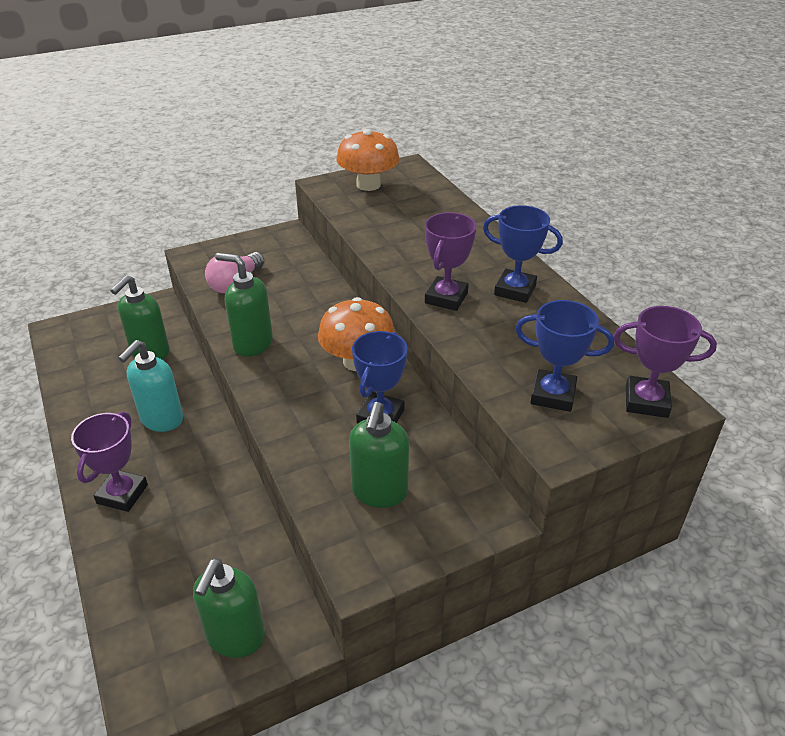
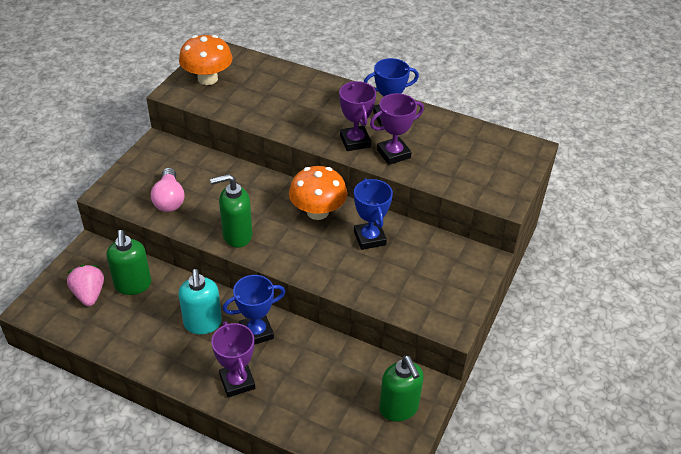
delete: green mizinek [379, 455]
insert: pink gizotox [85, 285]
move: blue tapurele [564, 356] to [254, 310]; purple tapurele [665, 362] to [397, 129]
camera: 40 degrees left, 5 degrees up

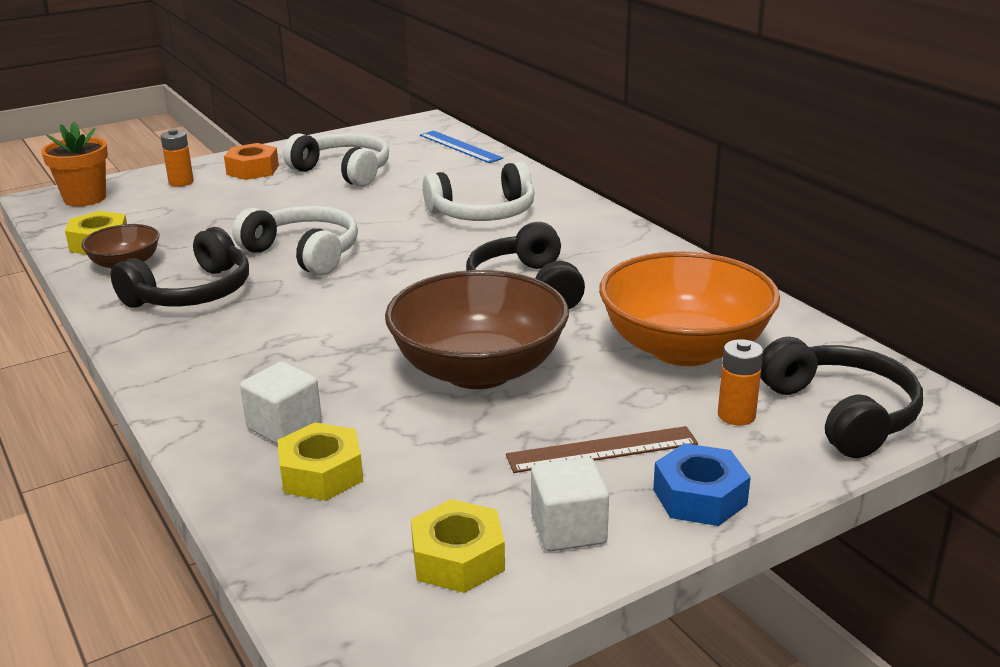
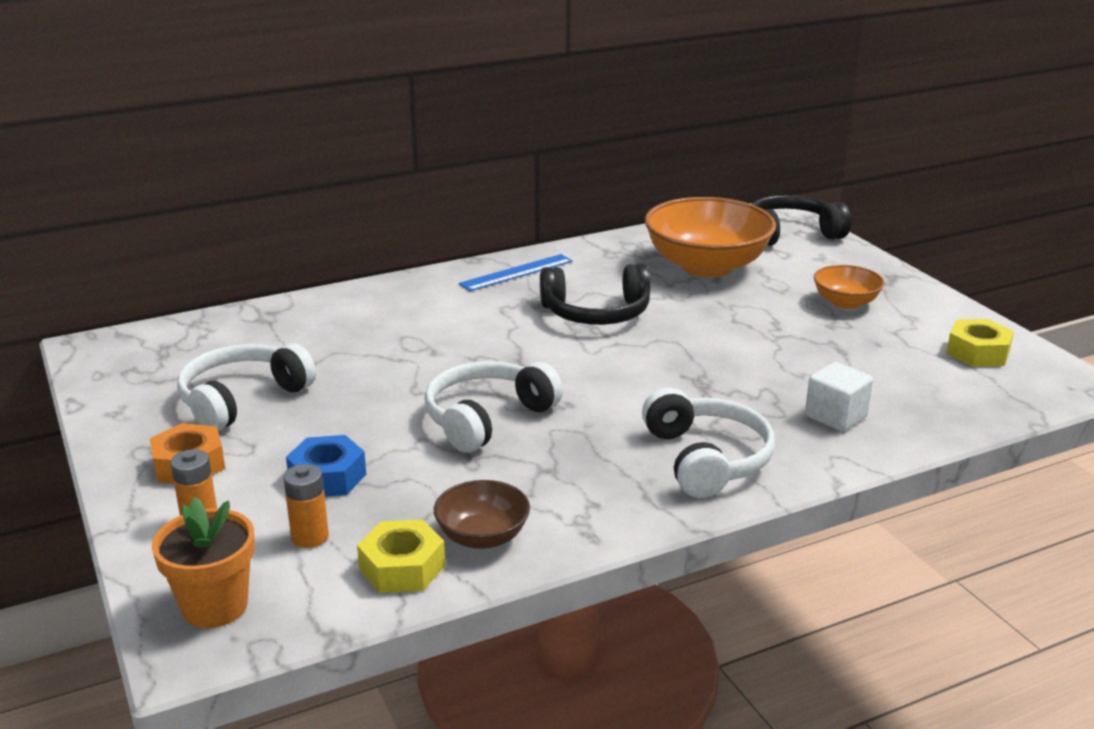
delete: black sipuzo [180, 267]; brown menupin [477, 329]; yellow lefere [320, 461]; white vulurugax [570, 504]
move: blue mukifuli [461, 147] to [516, 272]; white sipuzo [479, 191] to [708, 442]; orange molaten [740, 382] to [306, 506]; blue lefere [702, 484] to [326, 466]
replace: brown mukifuli [602, 449] to orange menupin [849, 287]
camera: 85 degrees left, 0 degrees up

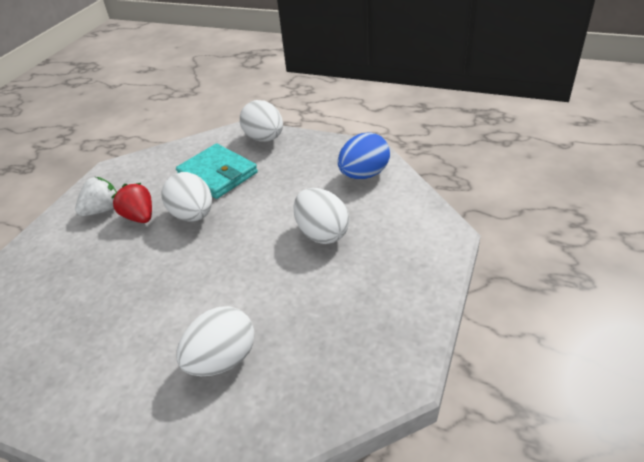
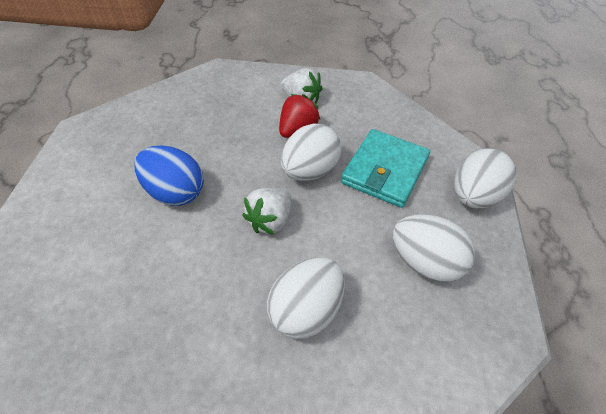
insert: white gizotox [266, 211]
move: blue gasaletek [364, 155] to [169, 176]; white gasaletek [215, 341] to [434, 248]
camera: 70 degrees right, 10 degrees up

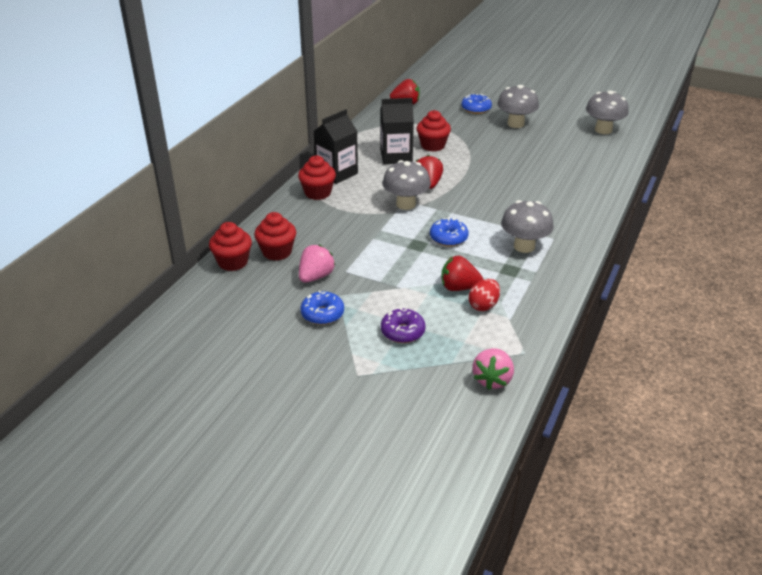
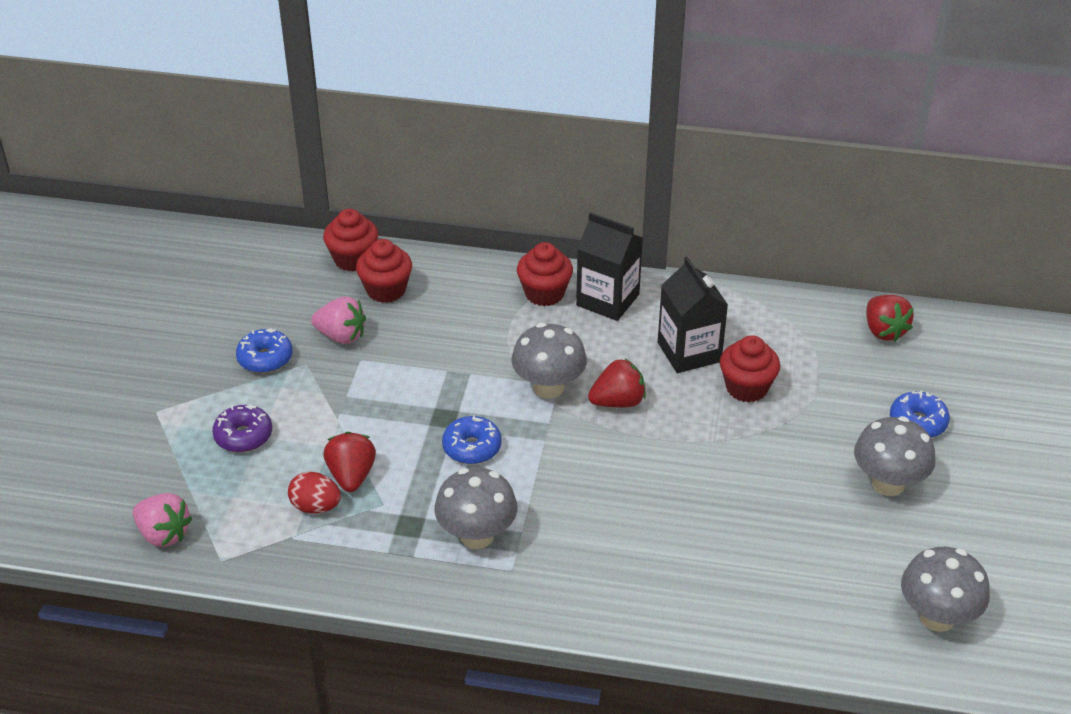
rotate: pink gizotox [493, 369] = [162, 520] 150 degrees counterclockwise
camera: 75 degrees right, 5 degrees up

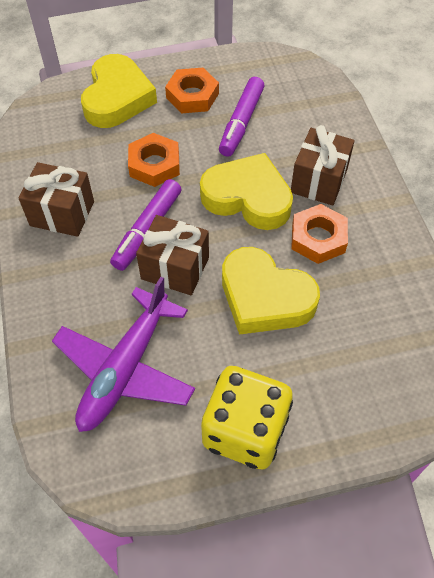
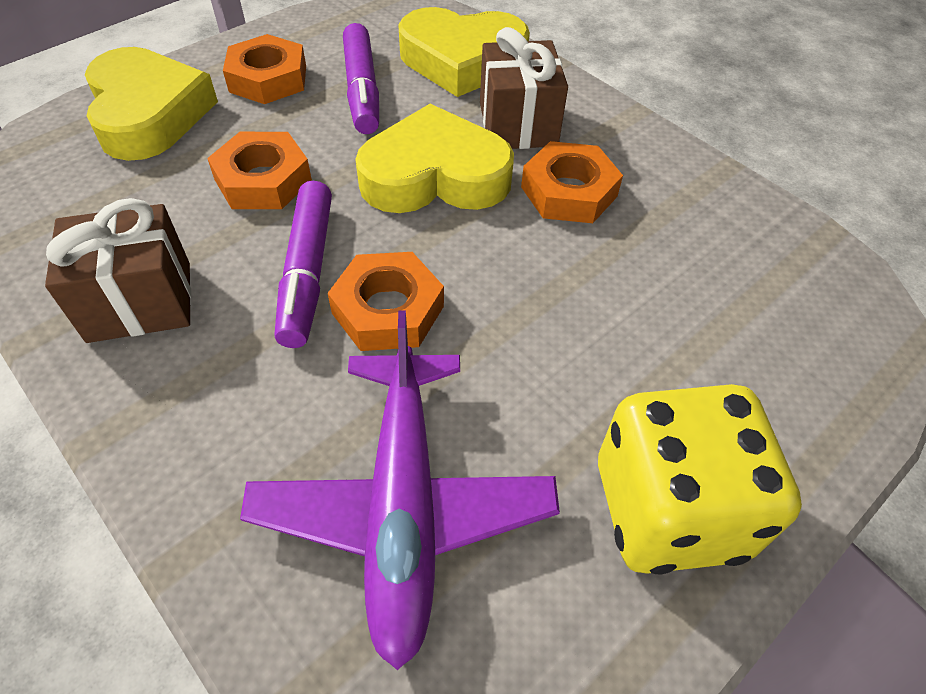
move: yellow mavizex [271, 291] to [464, 52]
replace: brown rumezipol [172, 255] to orange lefere [386, 301]
camera: 30 degrees left, 5 degrees down

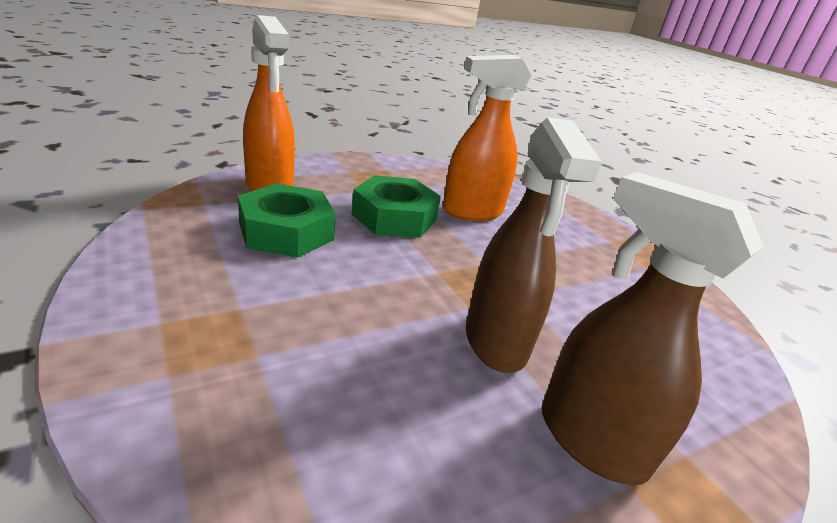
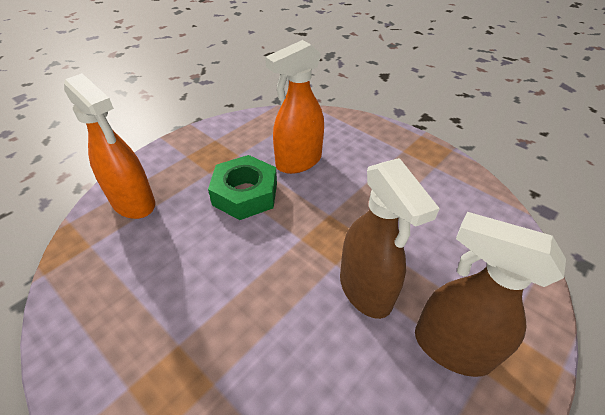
delete: green lefere [287, 220]
camera: 15 degrees left, 15 degrees up

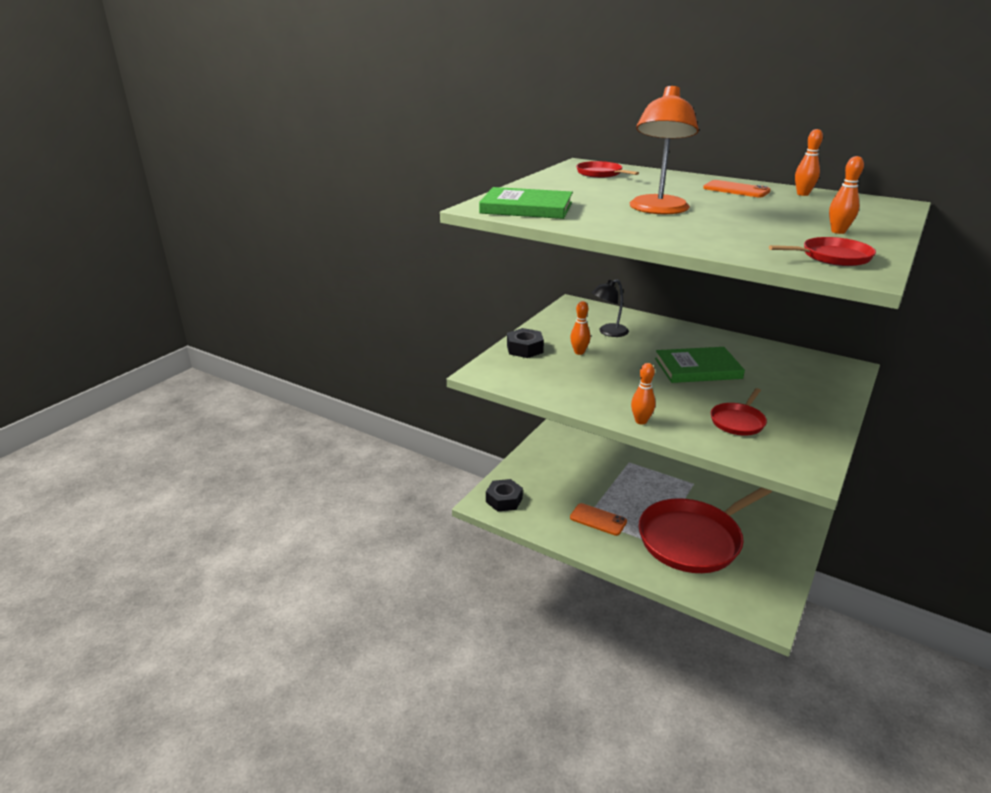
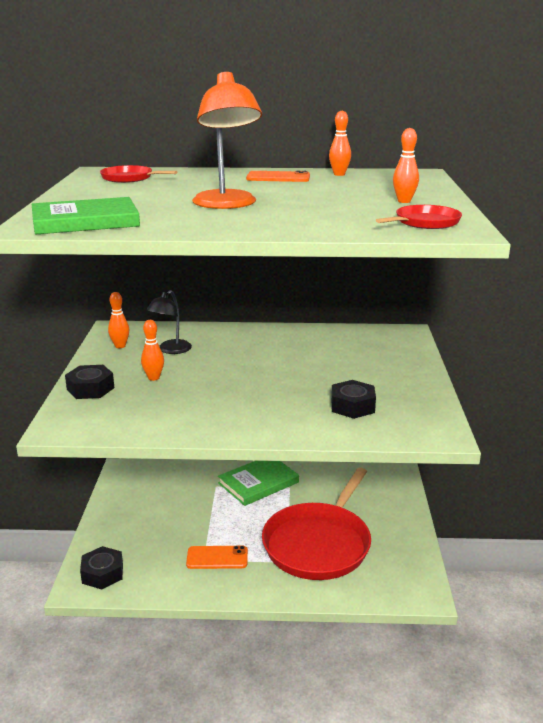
move: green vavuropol [700, 365] to [258, 483]; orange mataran [643, 394] to [118, 320]
replace: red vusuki [739, 411] to black lefere [353, 399]
camera: 30 degrees left, 5 degrees down

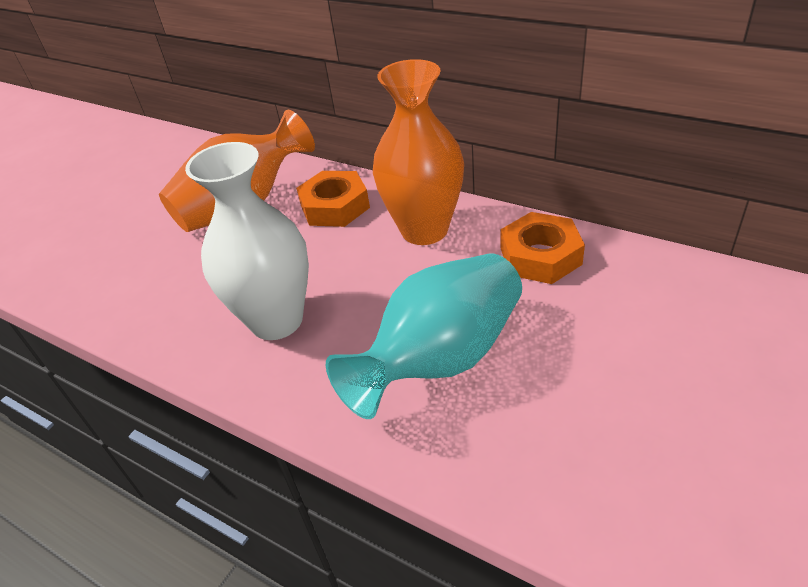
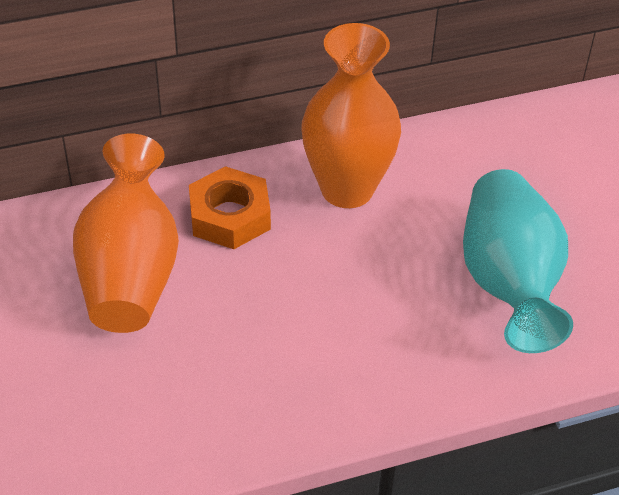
delete: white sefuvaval [247, 241]; orange lefere [543, 248]
camera: 55 degrees left, 5 degrees up

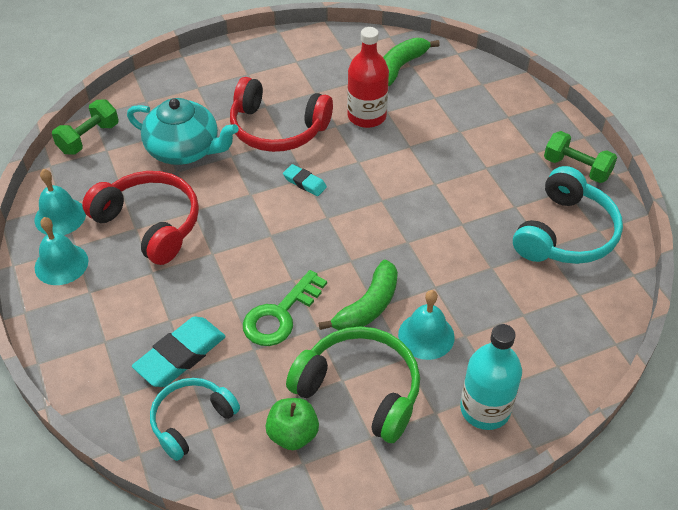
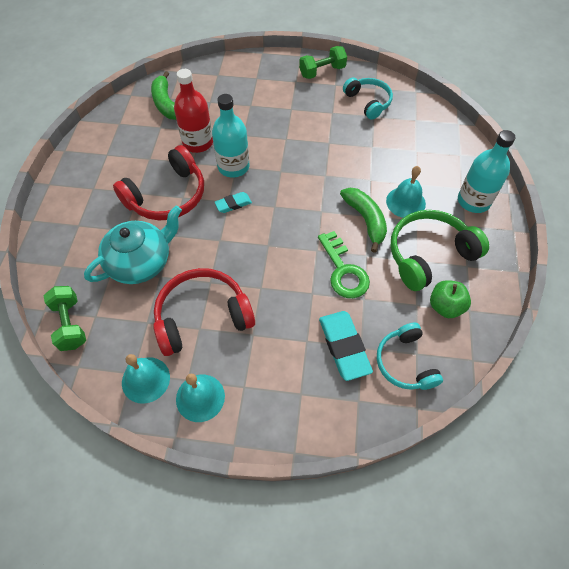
insert: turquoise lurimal [230, 136]
resize: turquoise sipuzo [568, 215] = [368, 98] x0.66
camera: 60 degrees left, 10 degrees up

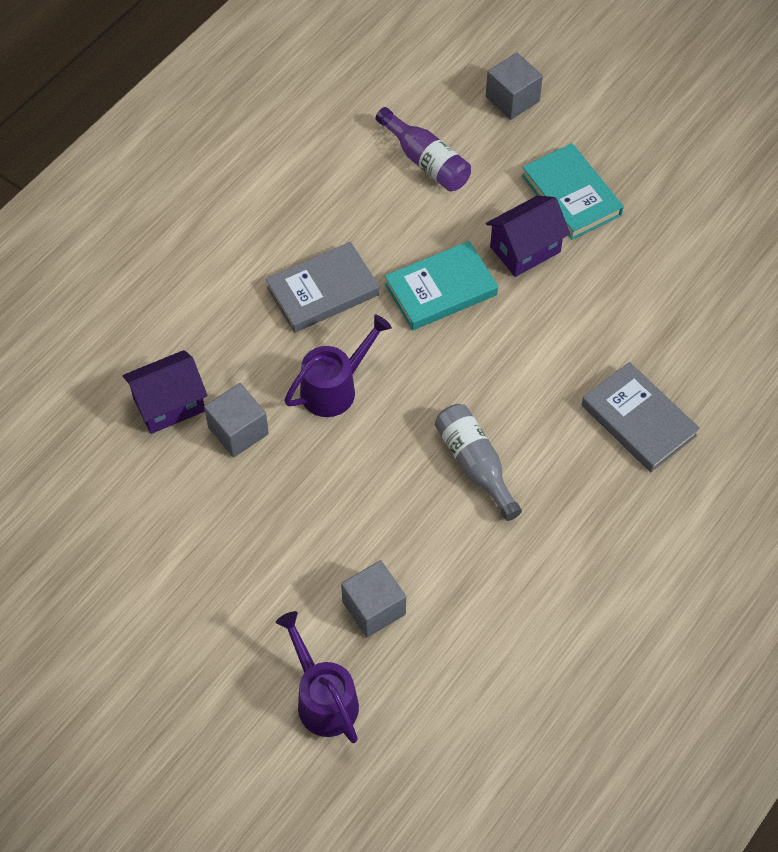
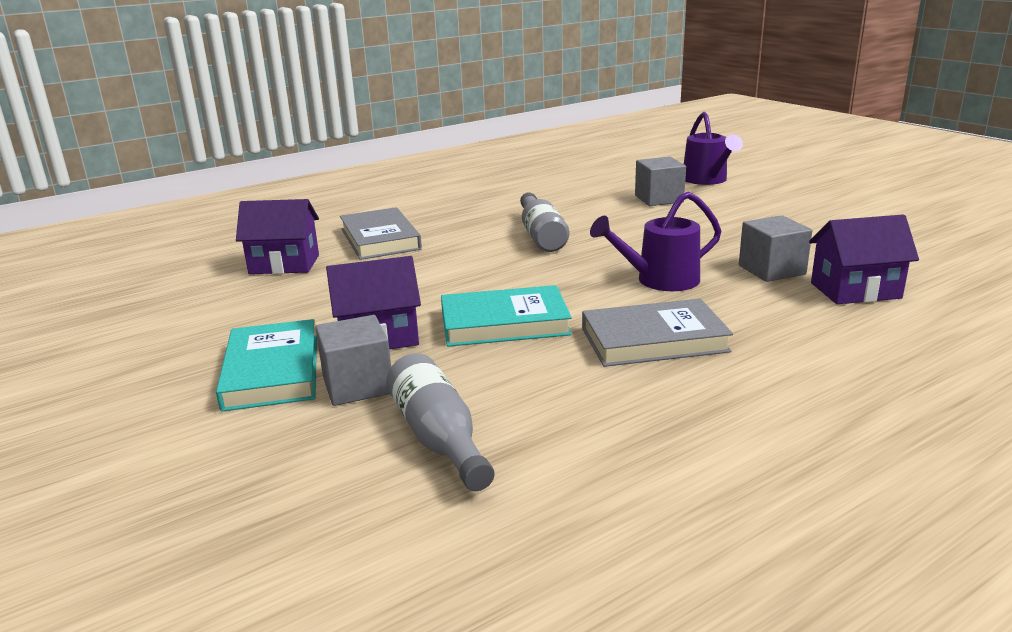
insert: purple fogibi [277, 236]
move: grey vulurugax [514, 86] to [353, 360]
recolor: purple lurimal [423, 149] to grey lurimal [440, 422]
camera: 160 degrees left, 35 degrees down

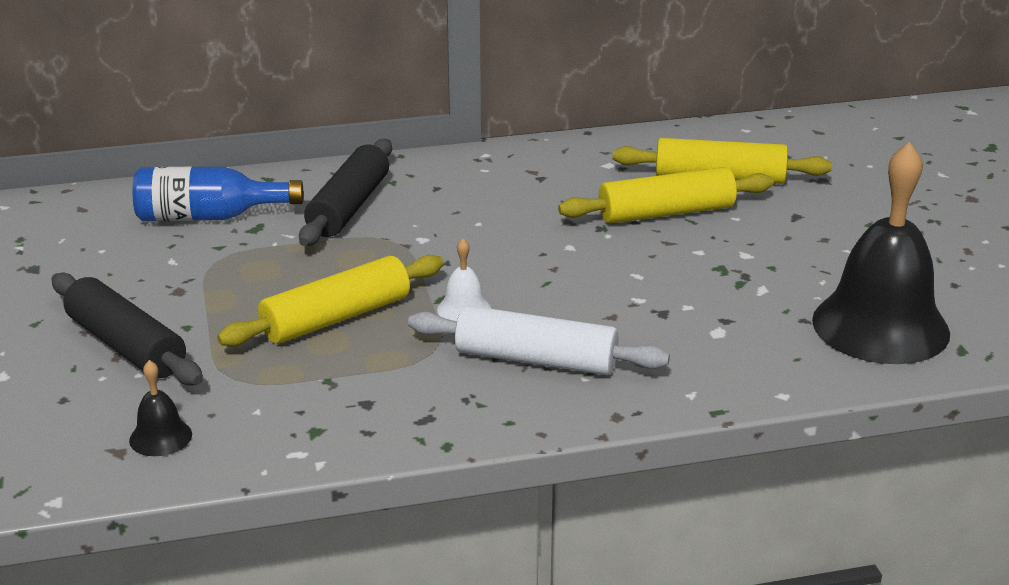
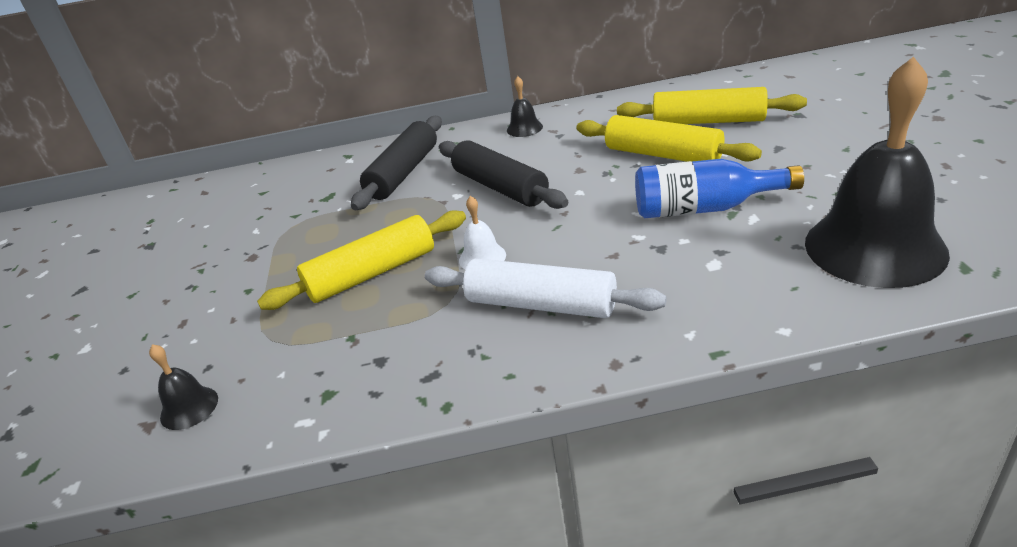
insert: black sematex [525, 106]
move: blue lurimal [217, 193] to [719, 188]; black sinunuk [127, 329] to [503, 174]
rotate: yellow sinunuk [666, 195] = [669, 138] 45 degrees clockwise
camera: 10 degrees right, 5 degrees up

